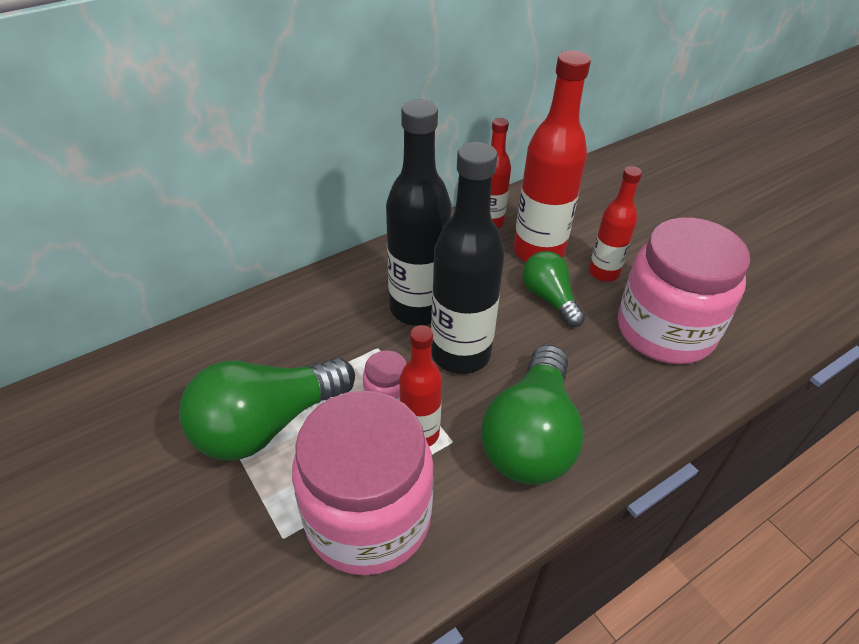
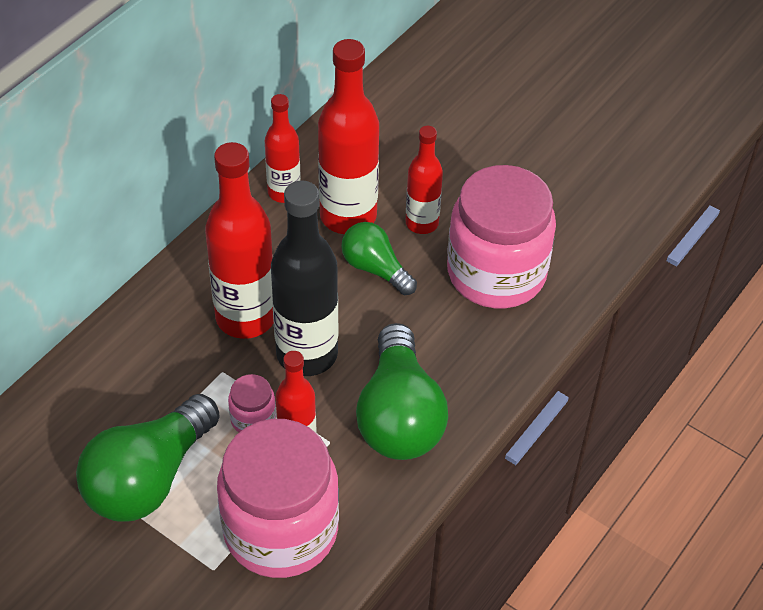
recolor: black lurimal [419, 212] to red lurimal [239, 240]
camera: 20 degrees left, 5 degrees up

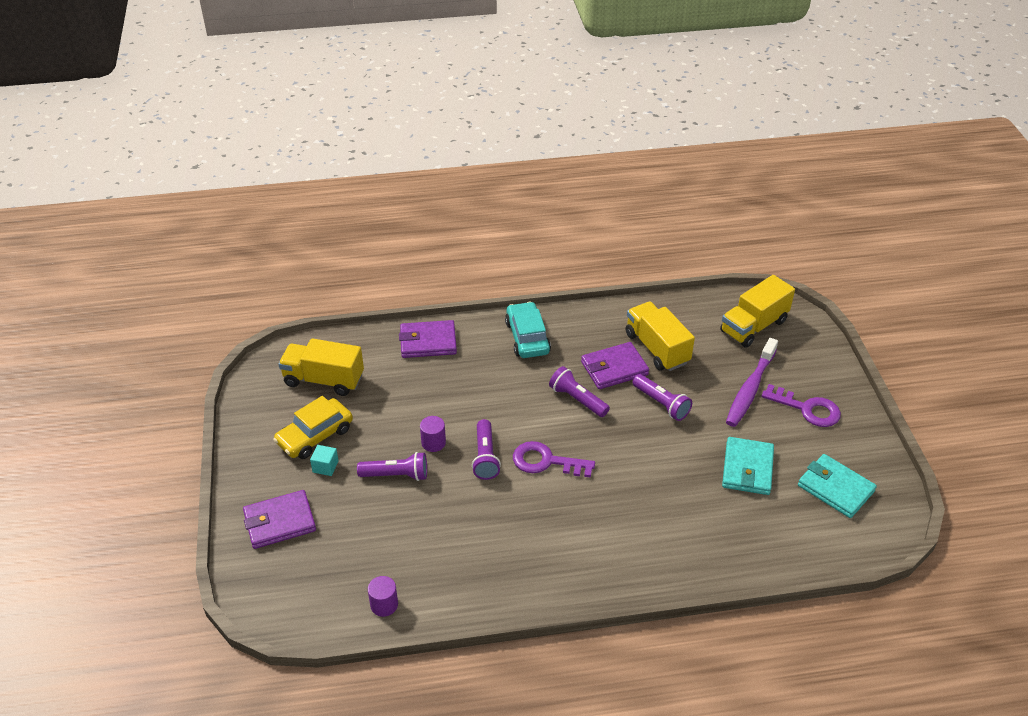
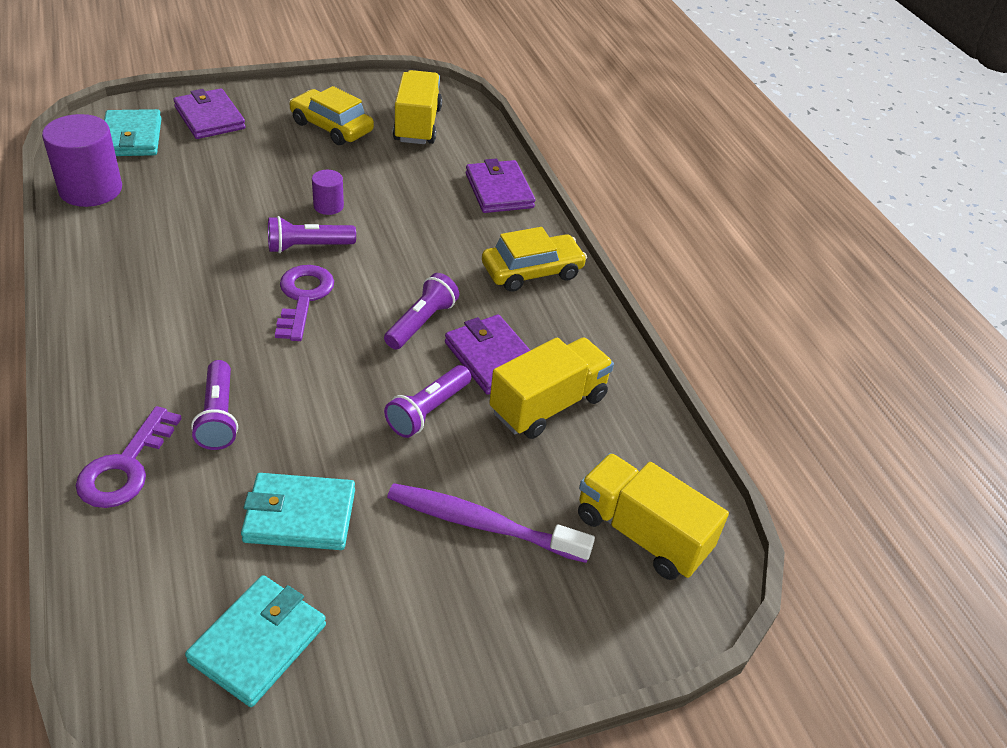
delete: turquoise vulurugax [324, 460]
insert: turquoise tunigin [133, 132]
move: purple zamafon [801, 405] to [129, 457]; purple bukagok [392, 466] to [214, 405]
recolor: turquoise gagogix [528, 330] to yellow gagogix [534, 259]
resize: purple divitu [383, 596] = [82, 160] x1.99
camera: 75 degrees right, 0 degrees up

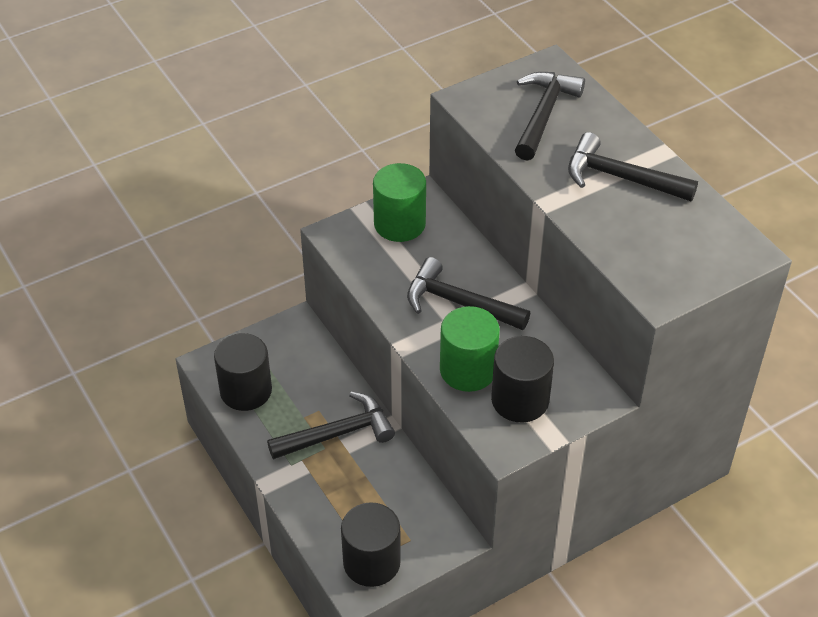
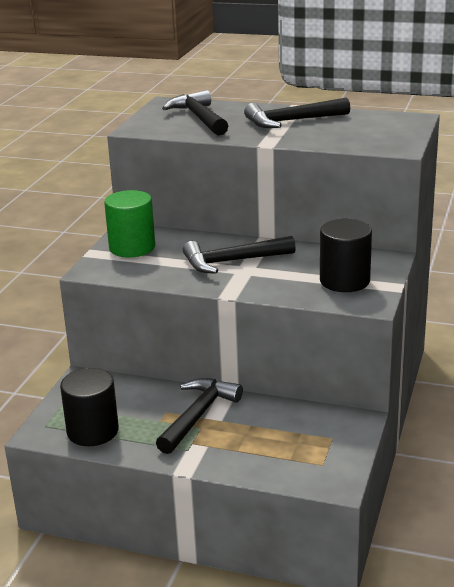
delete: green divitu [470, 349]; black divitu [371, 544]
camera: 40 degrees left, 20 degrees down

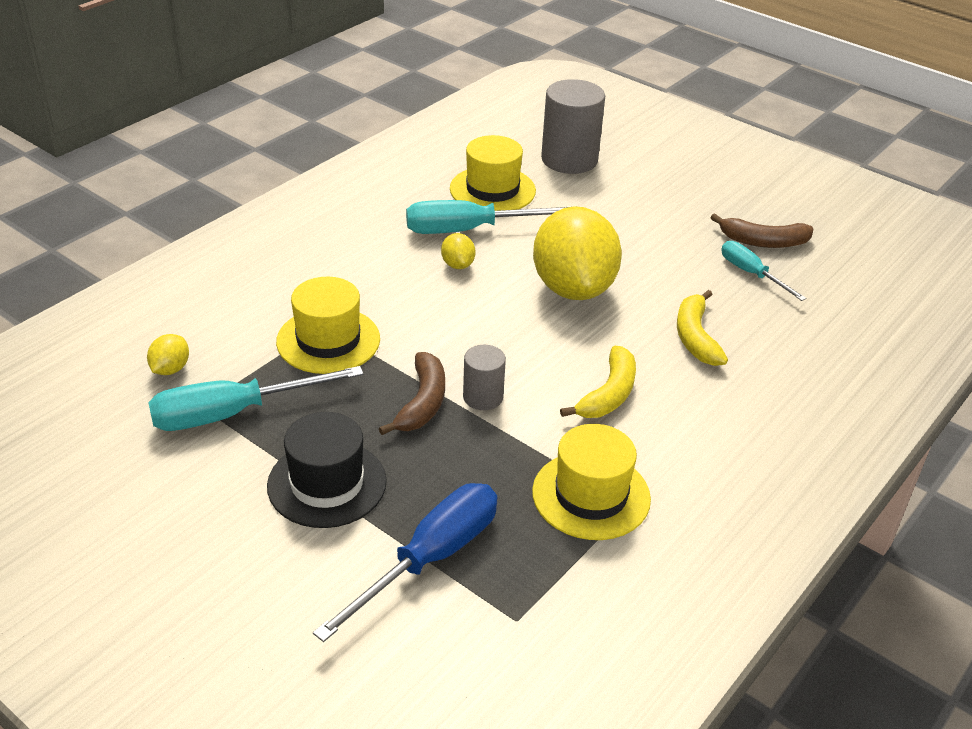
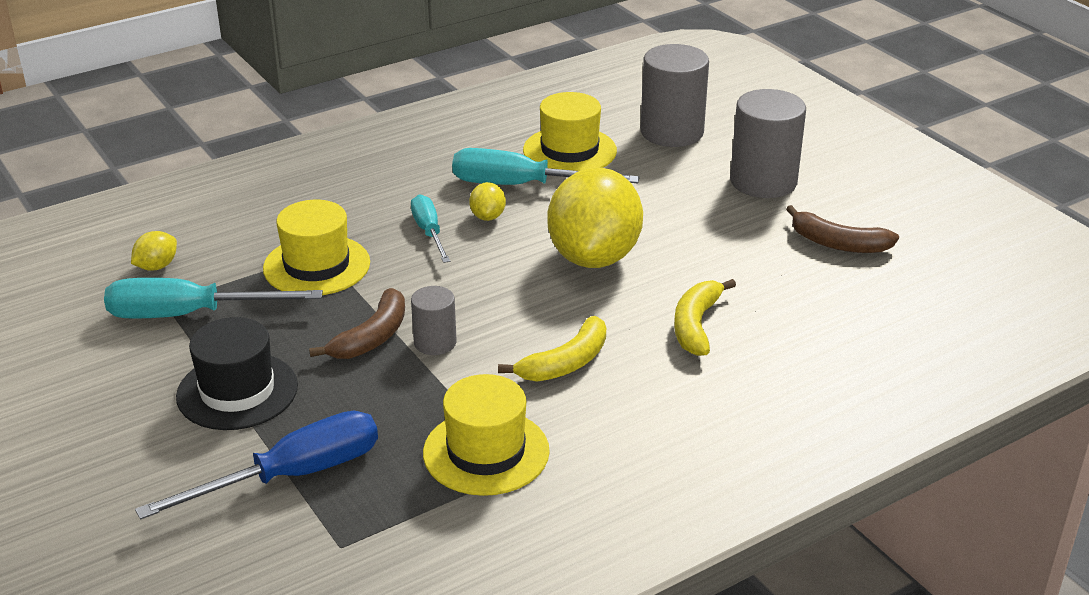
insert: grey divitu [768, 143]
move: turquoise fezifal [764, 271] to [430, 228]
camera: 20 degrees right, 5 degrees down

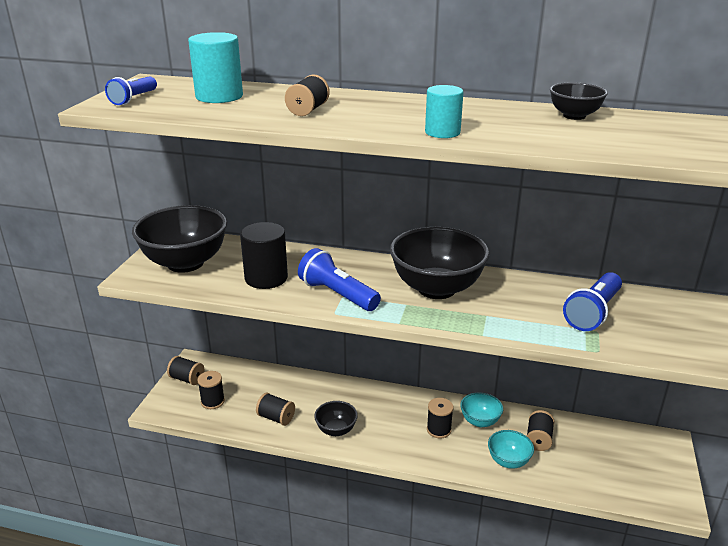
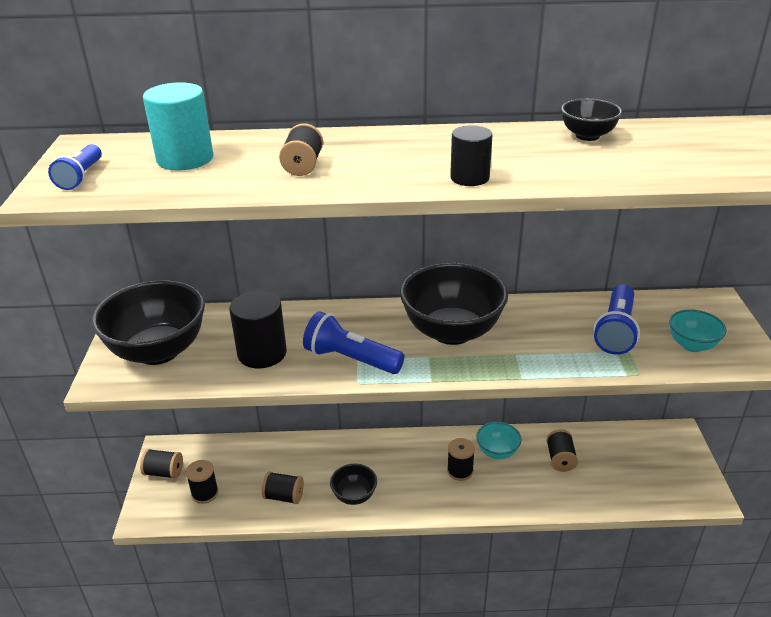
move: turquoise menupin [511, 449] to [698, 330]
recolor: turquoise divitu [444, 111] to black divitu [471, 155]
camera: 15 degrees left, 5 degrees up

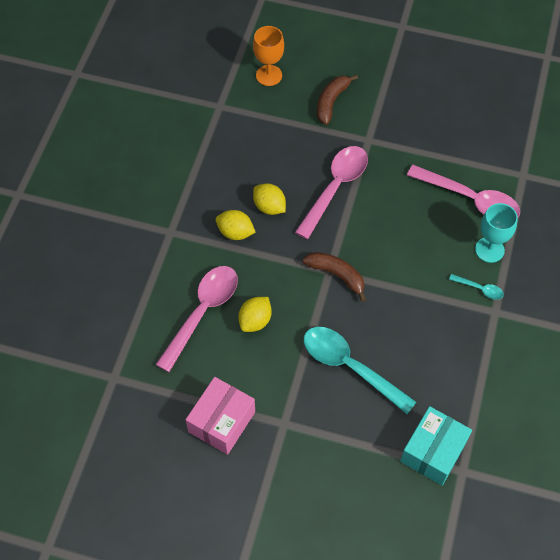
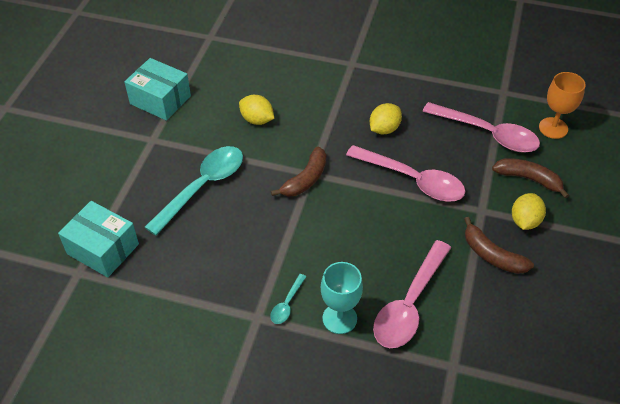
insert: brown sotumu [499, 245]
move: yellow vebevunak [236, 225] to [529, 211]; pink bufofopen [196, 319] to [481, 127]
recolor: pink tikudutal [220, 416] to turquoise tikudutal [157, 89]
camera: 90 degrees right, 10 degrees down

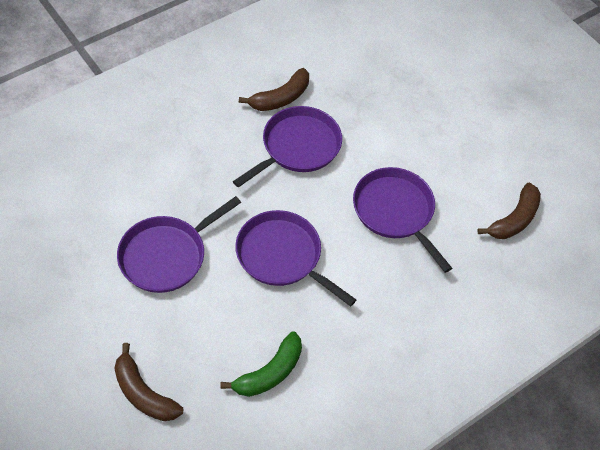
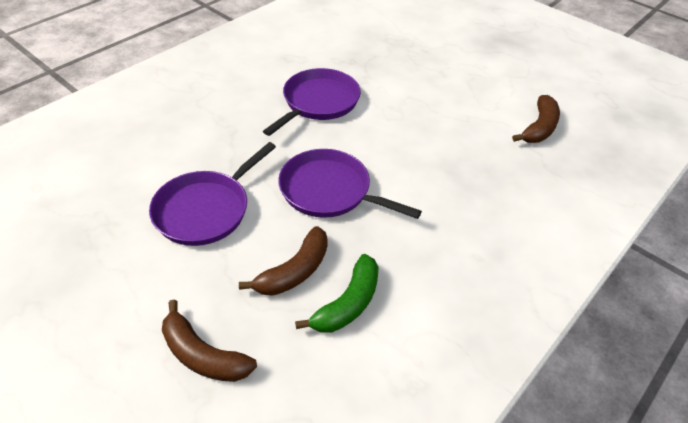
delete: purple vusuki [402, 220]
move: brown sotumu [274, 89] to [283, 261]
camera: 10 degrees left, 10 degrees down

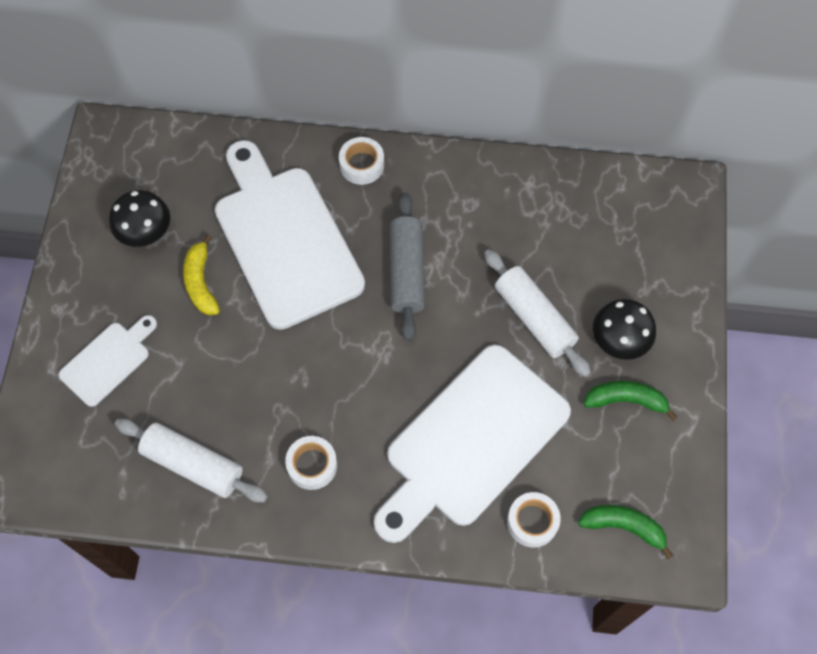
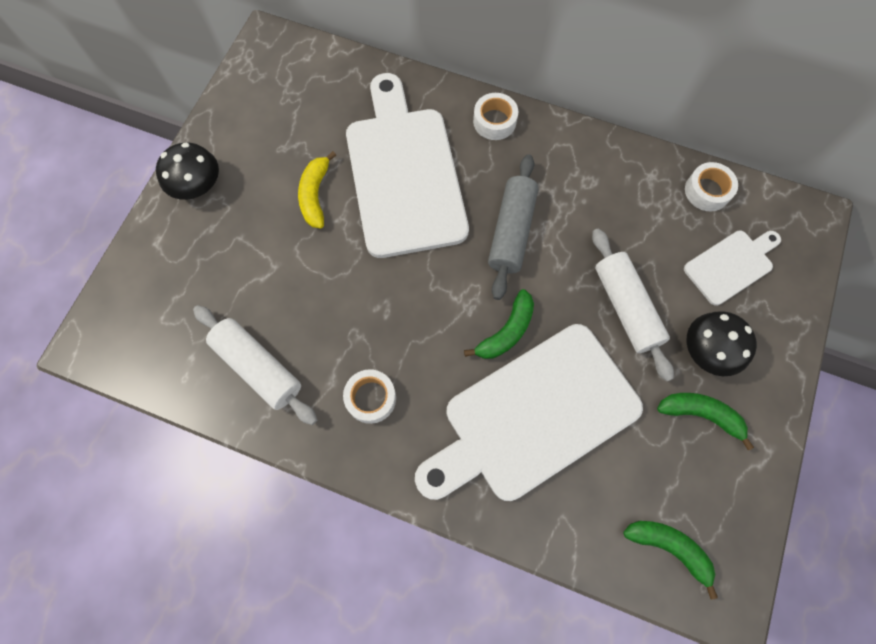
insert: green sotumu [499, 324]
move: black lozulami [139, 218] to [187, 171]; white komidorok [108, 361] to [732, 268]; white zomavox [534, 519] to [711, 186]
camera: 15 degrees right, 5 degrees up

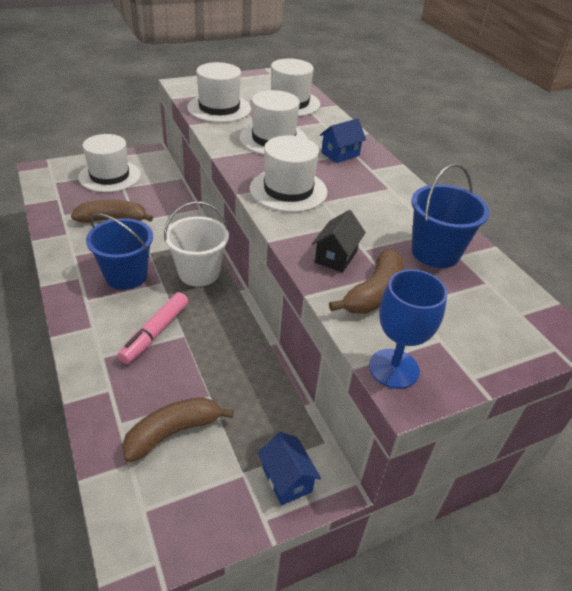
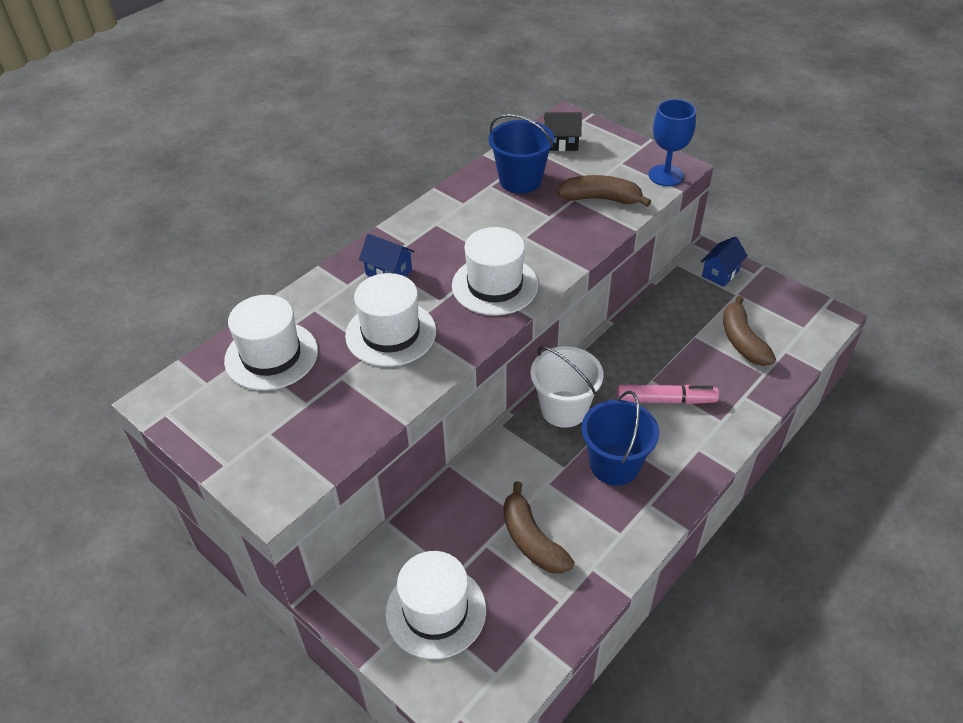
delete: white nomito [219, 92]
move: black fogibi [339, 241] to [563, 131]
rotate: brown sotumu [178, 429] = [749, 331] 45 degrees clockwise
camera: 110 degrees left, 5 degrees up

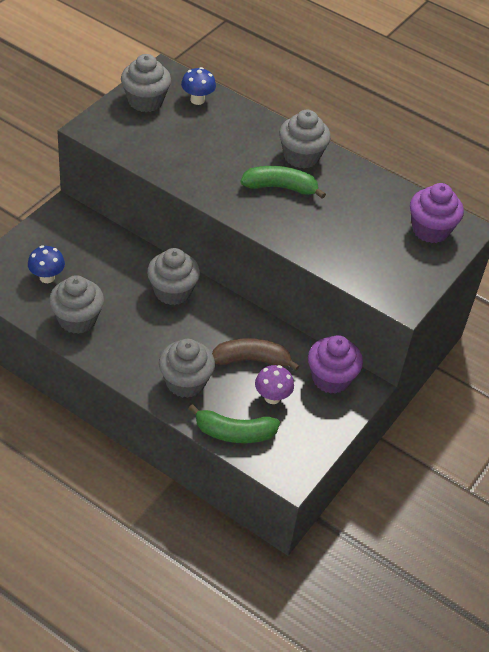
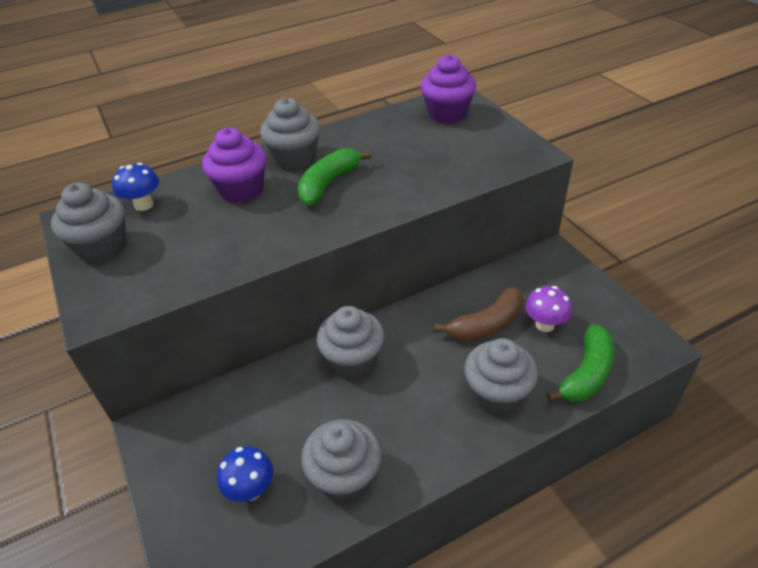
move: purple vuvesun [335, 364] to [234, 165]
rotate: brown sotumu [256, 354] = [478, 314] 150 degrees counterclockwise
camera: 55 degrees left, 5 degrees down

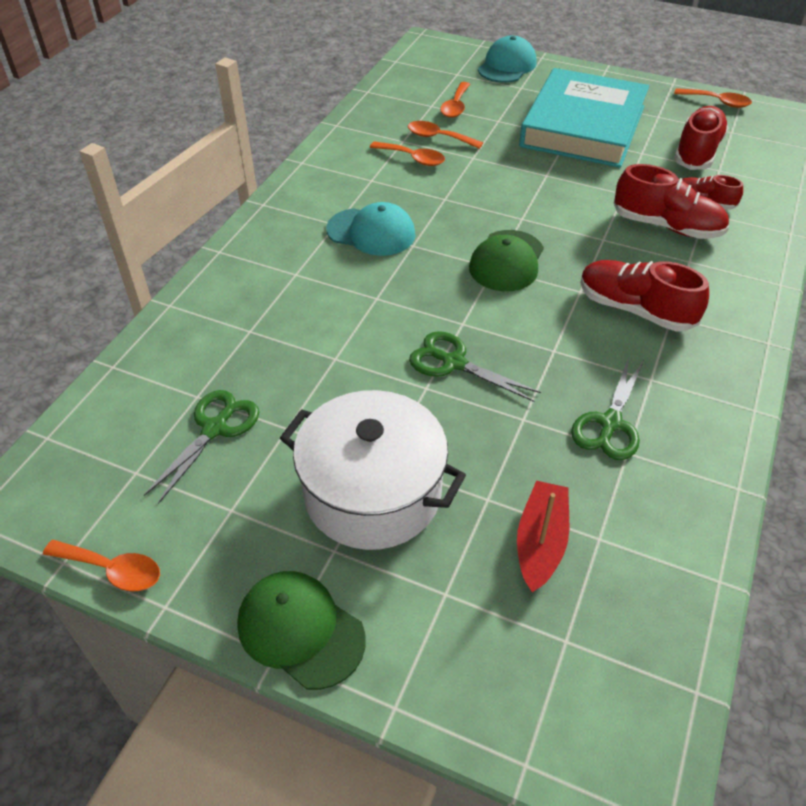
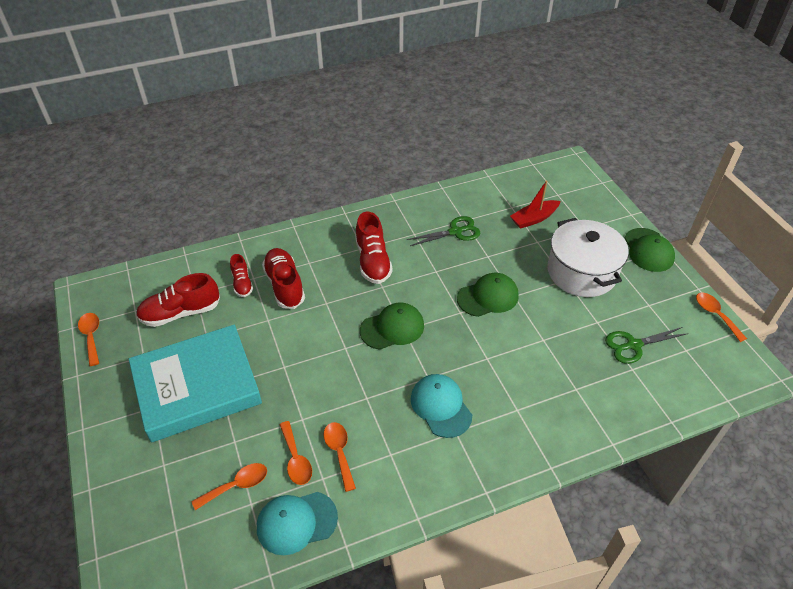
move: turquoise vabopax [507, 59] to [297, 523]
replace: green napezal [475, 366] to green vabopax [488, 295]
camera: 135 degrees left, 0 degrees up

